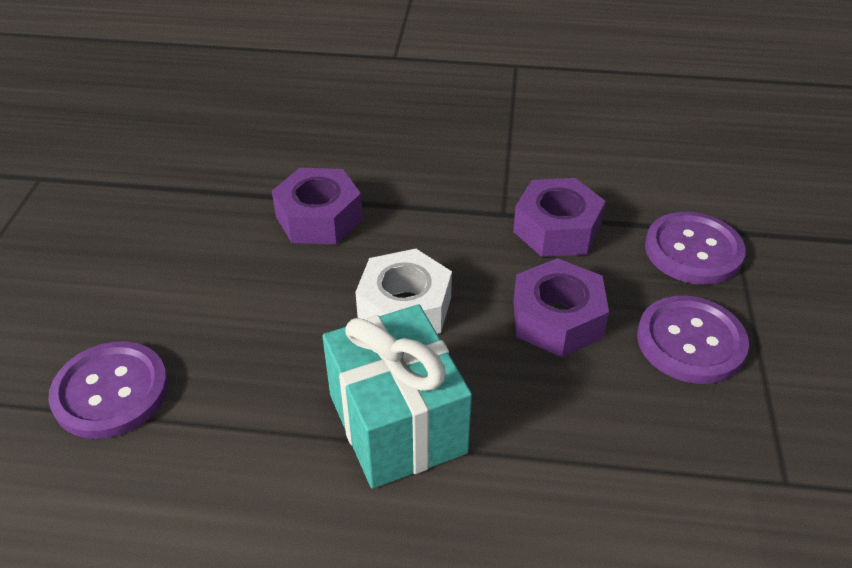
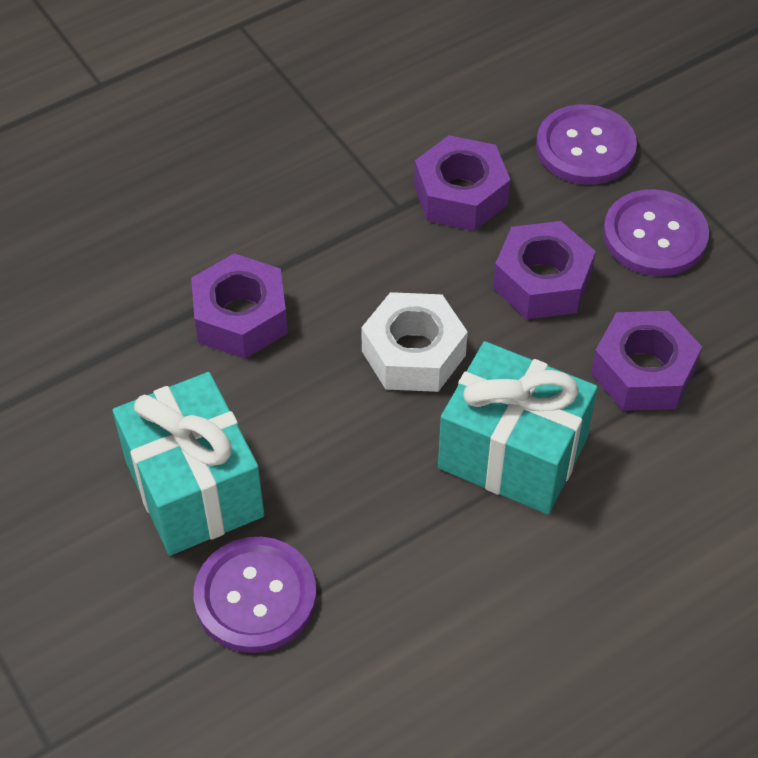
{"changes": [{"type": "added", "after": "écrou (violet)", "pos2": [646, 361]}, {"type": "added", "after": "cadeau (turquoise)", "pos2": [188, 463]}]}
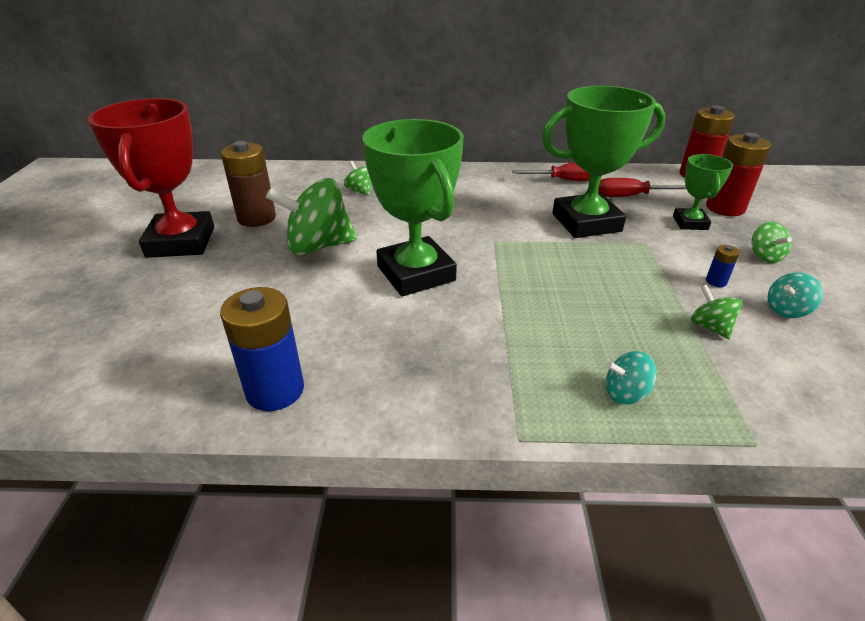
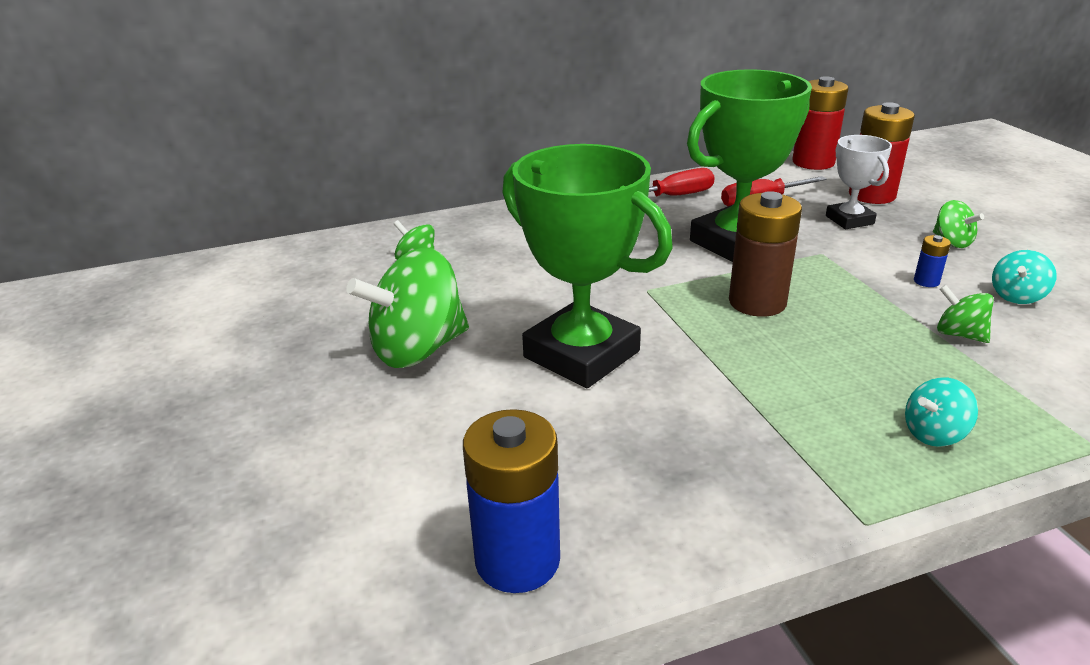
{"changes": [{"type": "removed", "before": "trophée (rouge)", "pos1": [151, 178]}, {"type": "moved", "before": "pile (marron)", "pos1": [248, 184], "pos2": [765, 254]}, {"type": "recoloured", "before": "trophée (vert)", "after": "trophée (blanc)", "pos1": [703, 192], "pos2": [859, 182]}]}
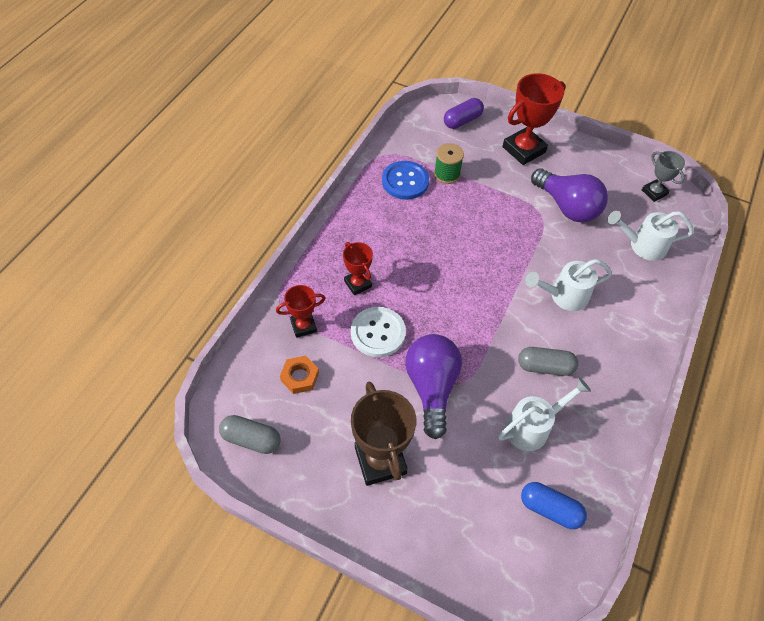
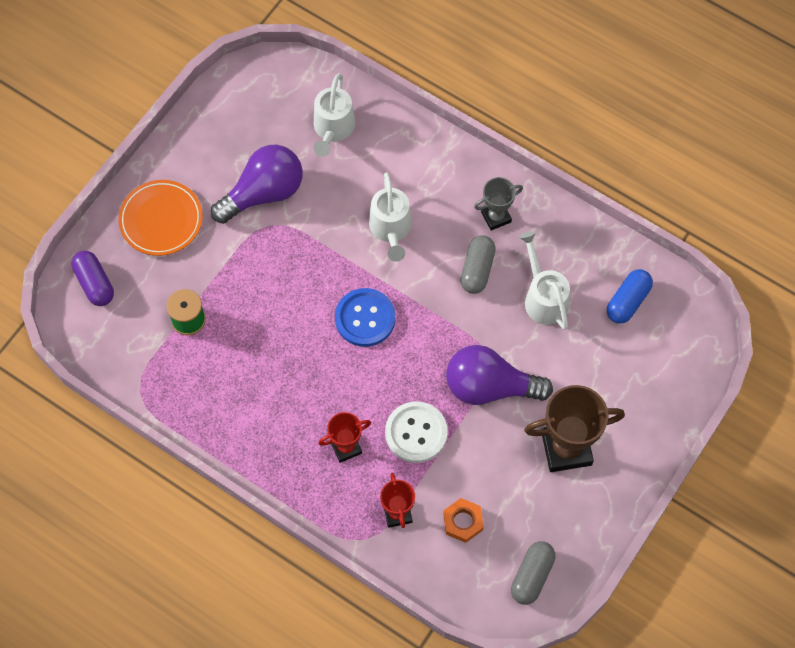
{"changes": [{"type": "replaced", "before": "trophée (rouge)", "after": "assiette (orange)", "pos1": [533, 119], "pos2": [160, 218]}, {"type": "moved", "before": "trophée (gris)", "pos1": [663, 176], "pos2": [498, 204]}, {"type": "moved", "before": "bouton (bleu)", "pos1": [405, 180], "pos2": [365, 317]}]}
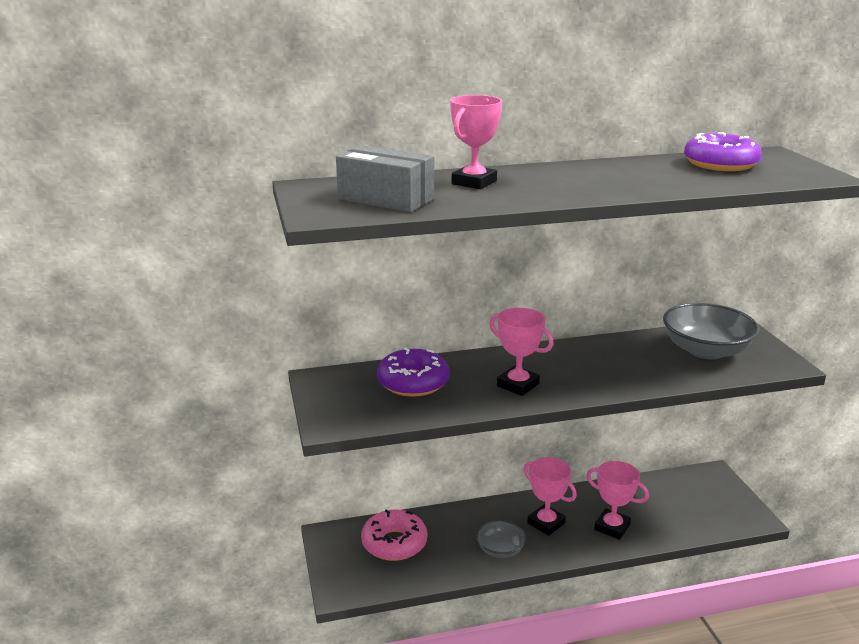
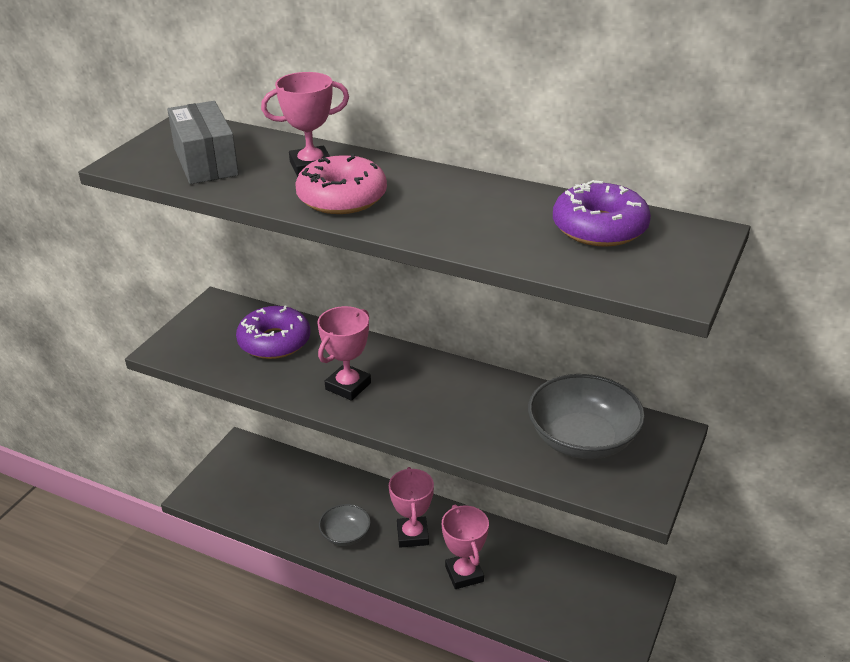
{"changes": [{"type": "turned", "before": "trophée (rose)", "pos1": [522, 352], "pos2": [344, 353], "turn": 45}, {"type": "moved", "before": "beignet (rose)", "pos1": [394, 535], "pos2": [341, 184]}]}
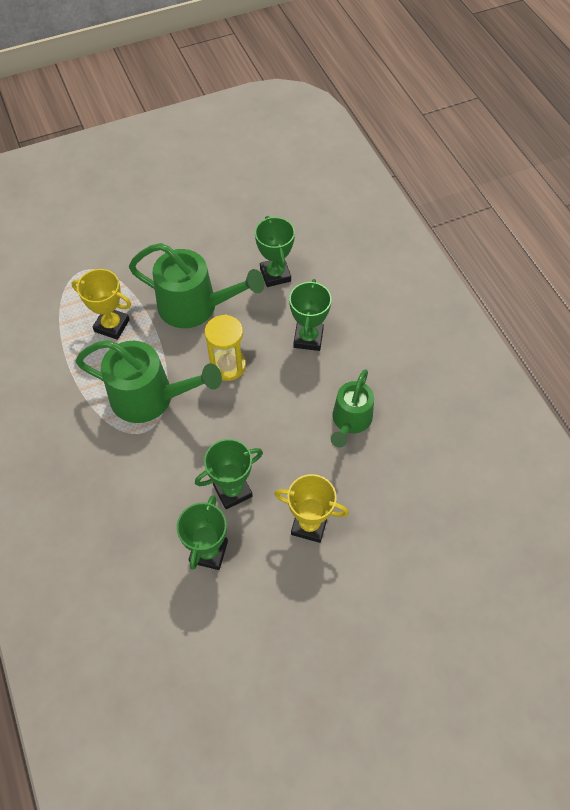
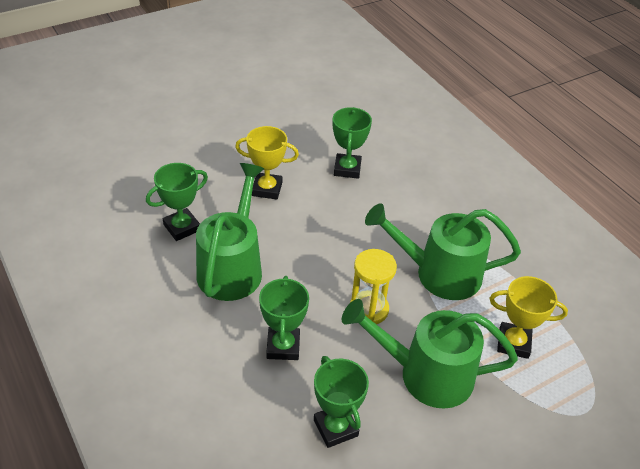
{"changes": [{"type": "resized", "before": "arrosoir (vert)", "pos1": [352, 408], "pos2": [230, 232], "scale": 1.56}, {"type": "moved", "before": "trophée (vert)", "pos1": [229, 474], "pos2": [177, 202]}]}
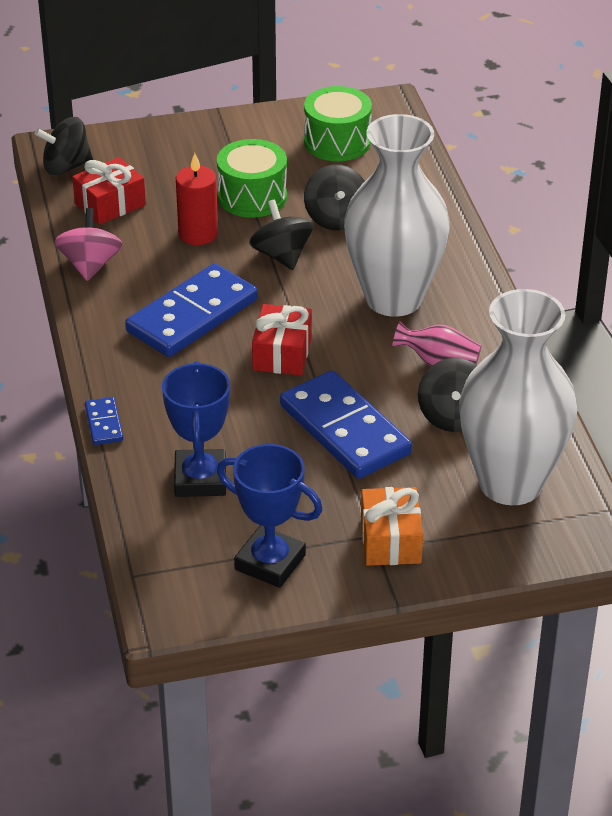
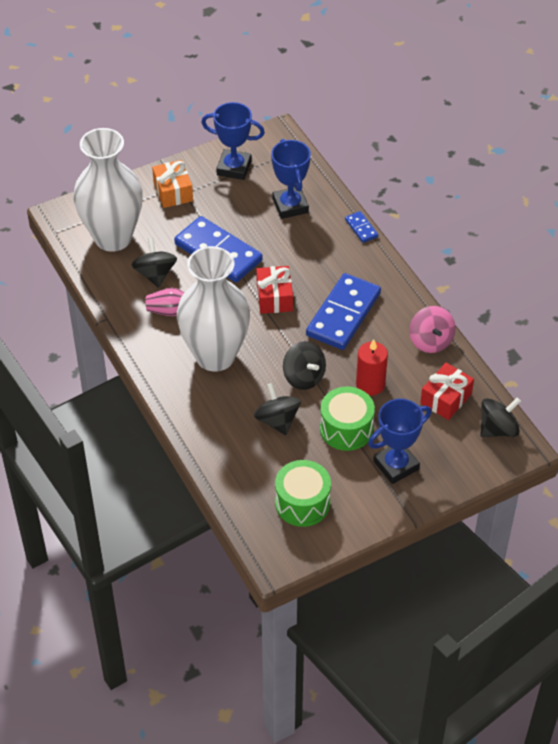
{"changes": [{"type": "added", "after": "trophée (bleu)", "pos2": [399, 441]}]}
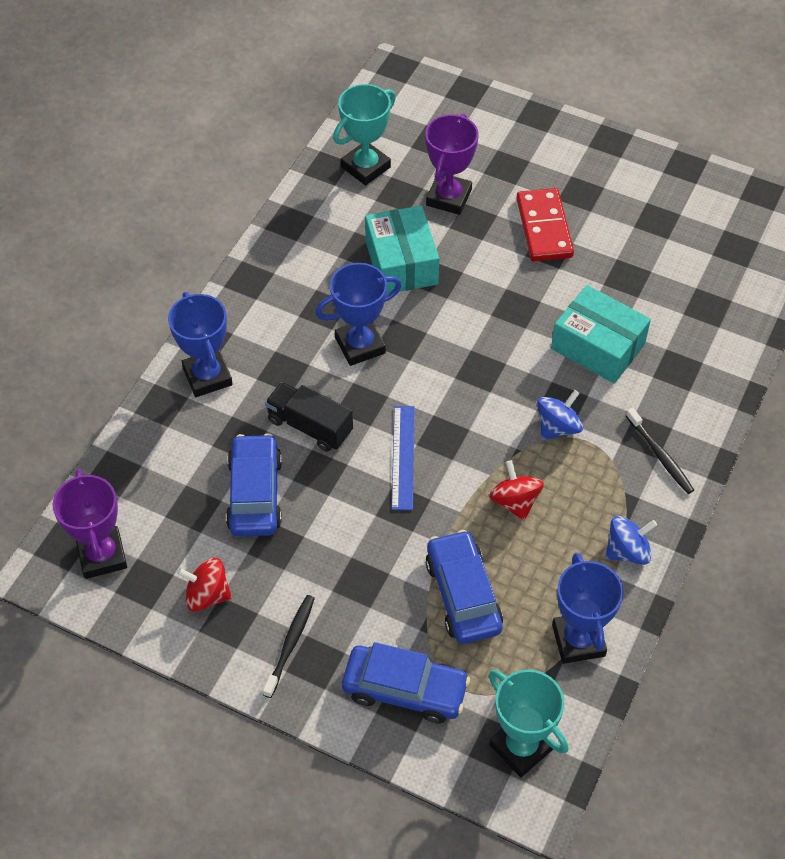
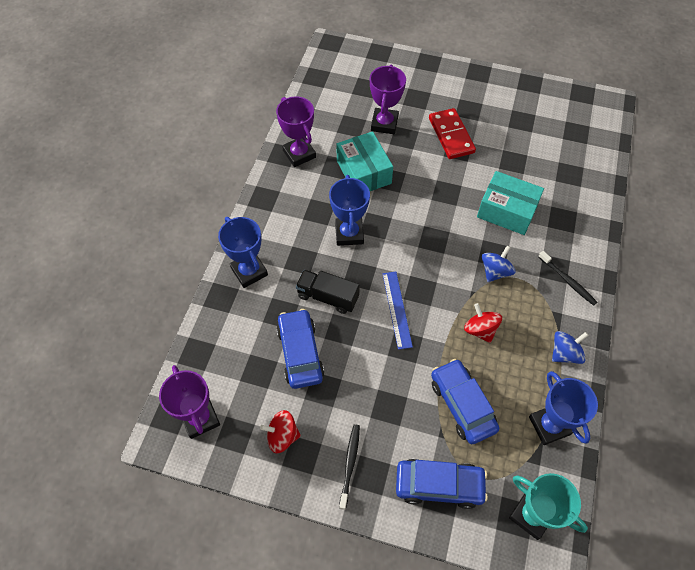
{"changes": [{"type": "removed", "before": "trophée (turquoise)", "pos1": [364, 134]}, {"type": "turned", "before": "trophée (bleu)", "pos1": [358, 314], "pos2": [349, 210], "turn": -60}, {"type": "added", "after": "trophée (violet)", "pos2": [296, 131]}]}
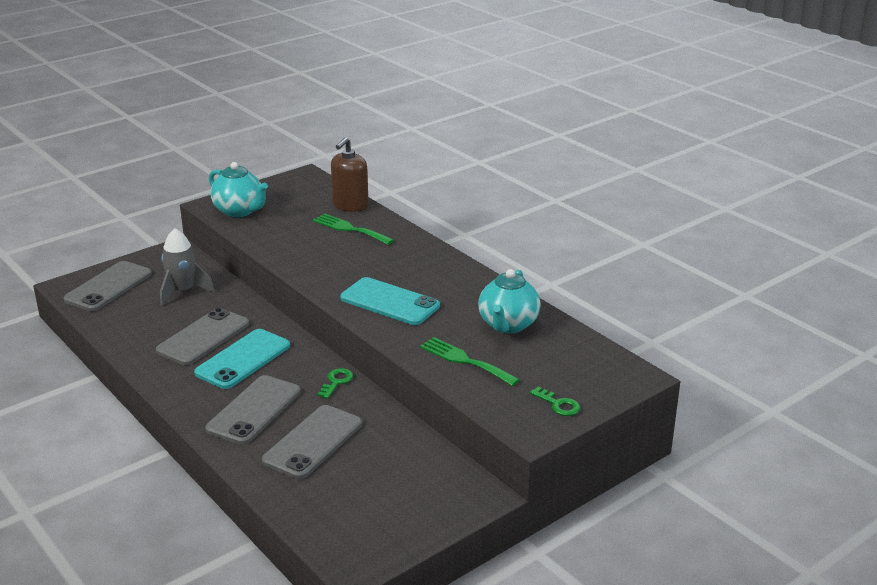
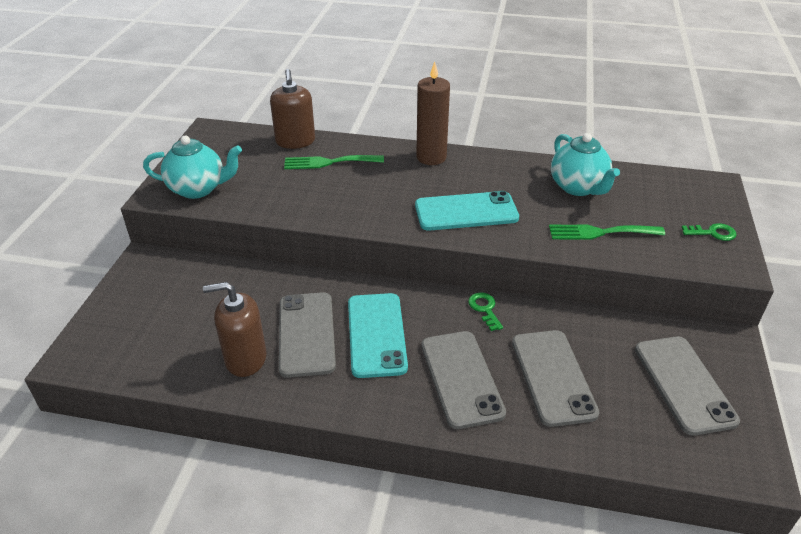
{"changes": [{"type": "removed", "before": "fusée (gris)", "pos1": [187, 267]}, {"type": "moved", "before": "téléphone (gris)", "pos1": [108, 286], "pos2": [687, 386]}, {"type": "added", "after": "bougie (marron)", "pos2": [433, 113]}, {"type": "added", "after": "distributeur de savon (marron)", "pos2": [234, 329]}]}
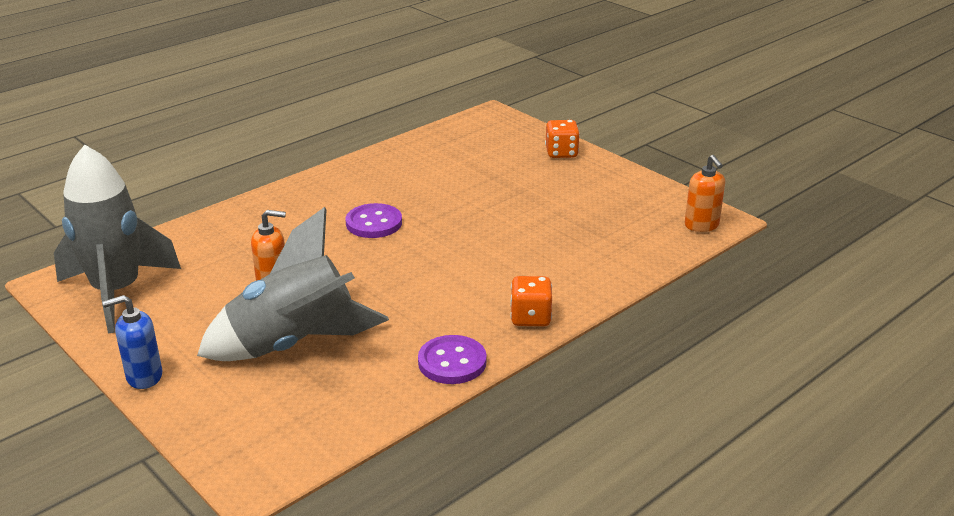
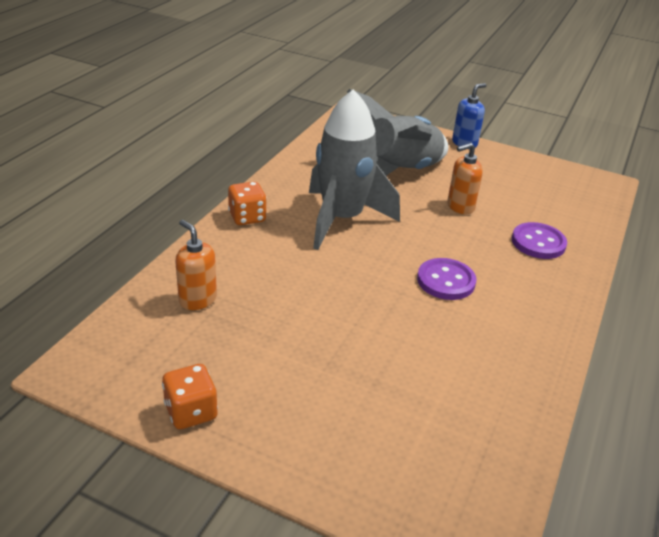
{"changes": [{"type": "moved", "before": "dé (orange)", "pos1": [562, 139], "pos2": [190, 396]}, {"type": "moved", "before": "fusée (gris)", "pos1": [117, 239], "pos2": [354, 169]}, {"type": "moved", "before": "distributeur de savon (orange)", "pos1": [705, 193], "pos2": [196, 265]}, {"type": "moved", "before": "bouton (violet)", "pos1": [452, 359], "pos2": [539, 240]}]}
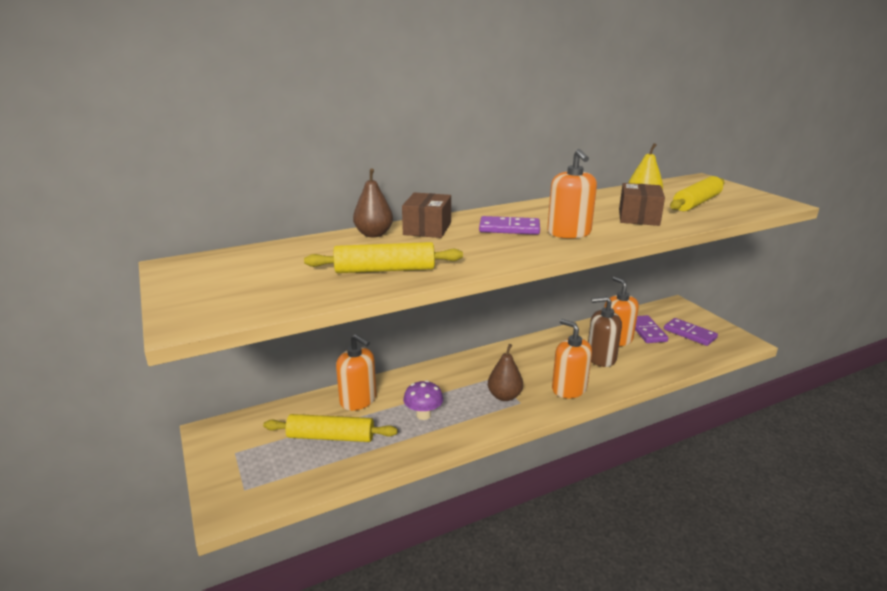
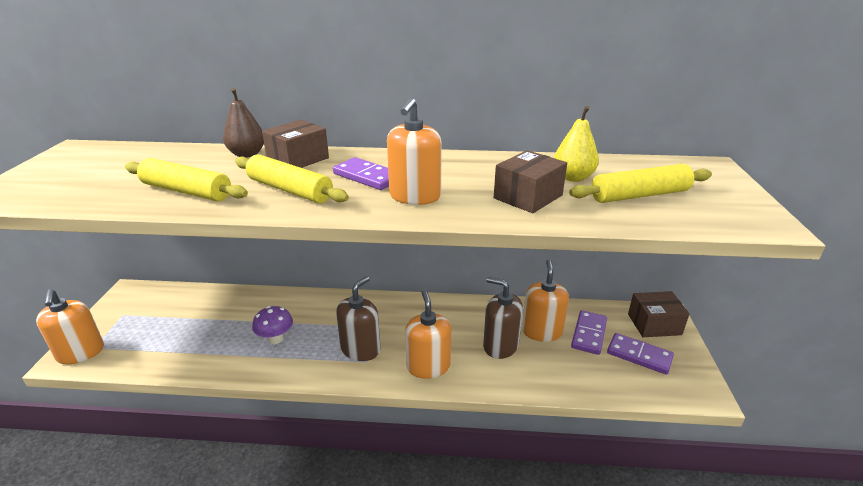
{"changes": [{"type": "turned", "before": "domino (violet)", "pos1": [691, 332], "pos2": [640, 354], "turn": -45}, {"type": "moved", "before": "distributeur de savon (orange)", "pos1": [356, 372], "pos2": [70, 326]}, {"type": "replaced", "before": "poire (marron)", "after": "distributeur de savon (marron)", "pos1": [505, 372], "pos2": [358, 318]}, {"type": "moved", "before": "rouleau à pâtisserie (jaune)", "pos1": [330, 428], "pos2": [292, 178]}, {"type": "added", "after": "boîte (marron)", "pos2": [658, 314]}]}
